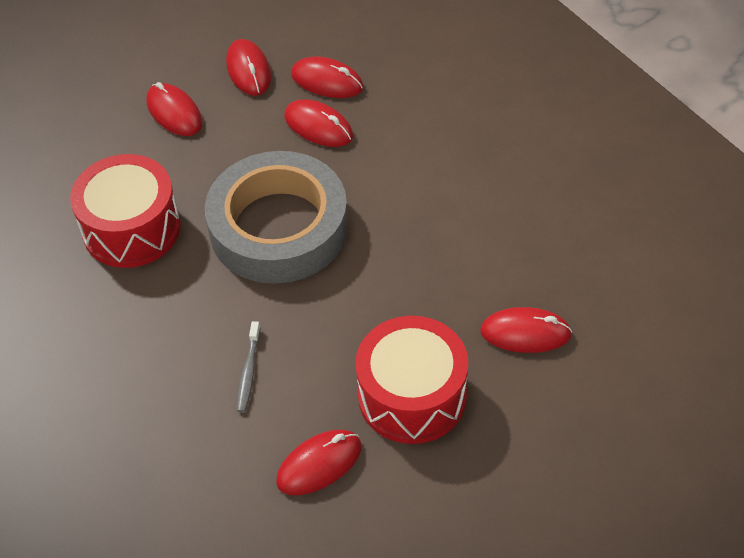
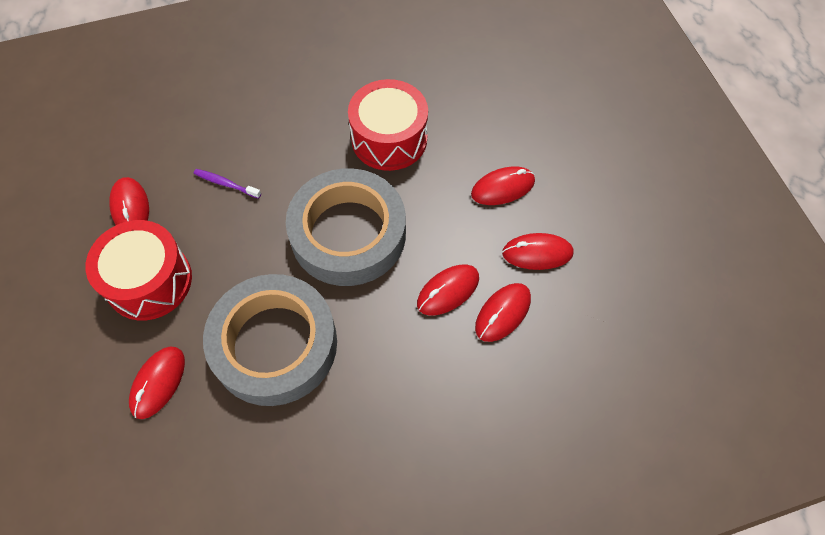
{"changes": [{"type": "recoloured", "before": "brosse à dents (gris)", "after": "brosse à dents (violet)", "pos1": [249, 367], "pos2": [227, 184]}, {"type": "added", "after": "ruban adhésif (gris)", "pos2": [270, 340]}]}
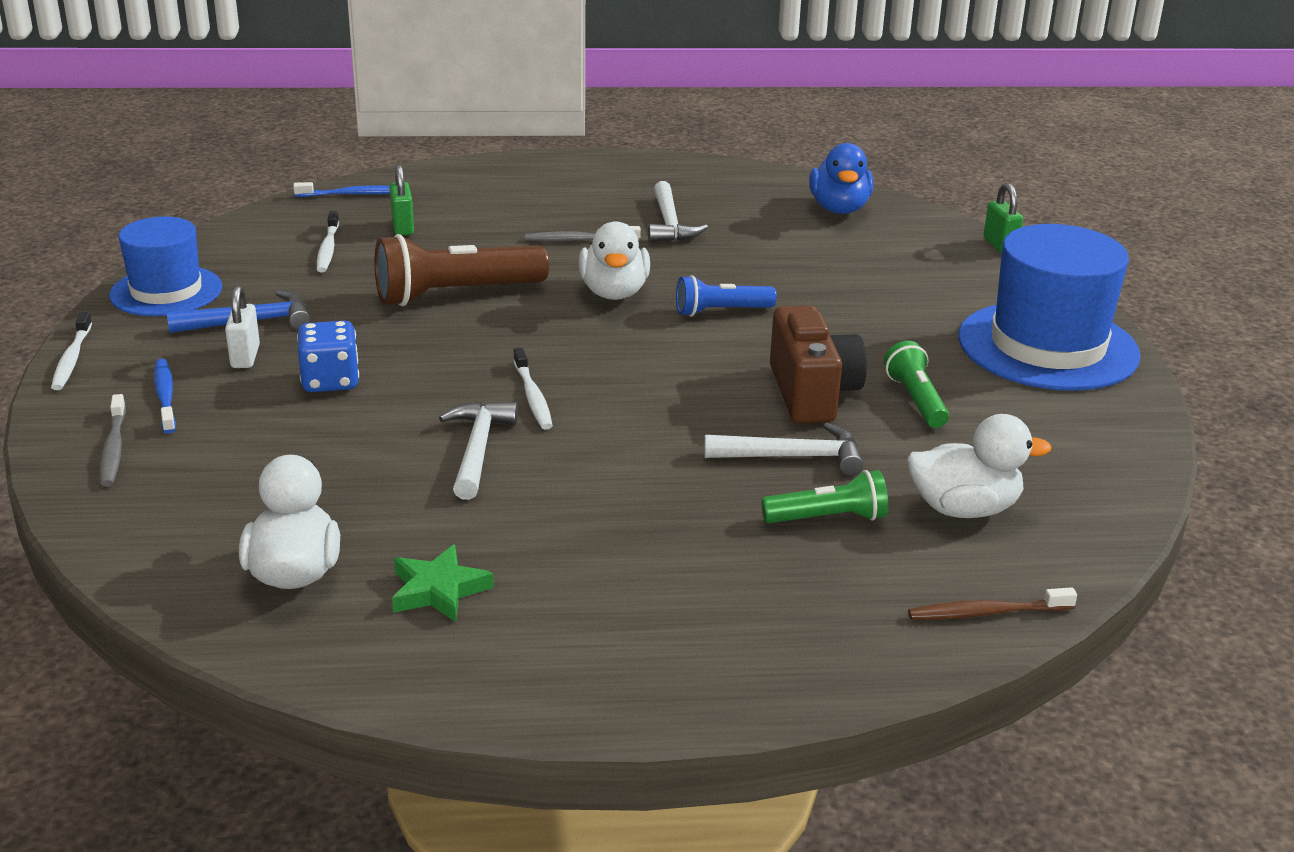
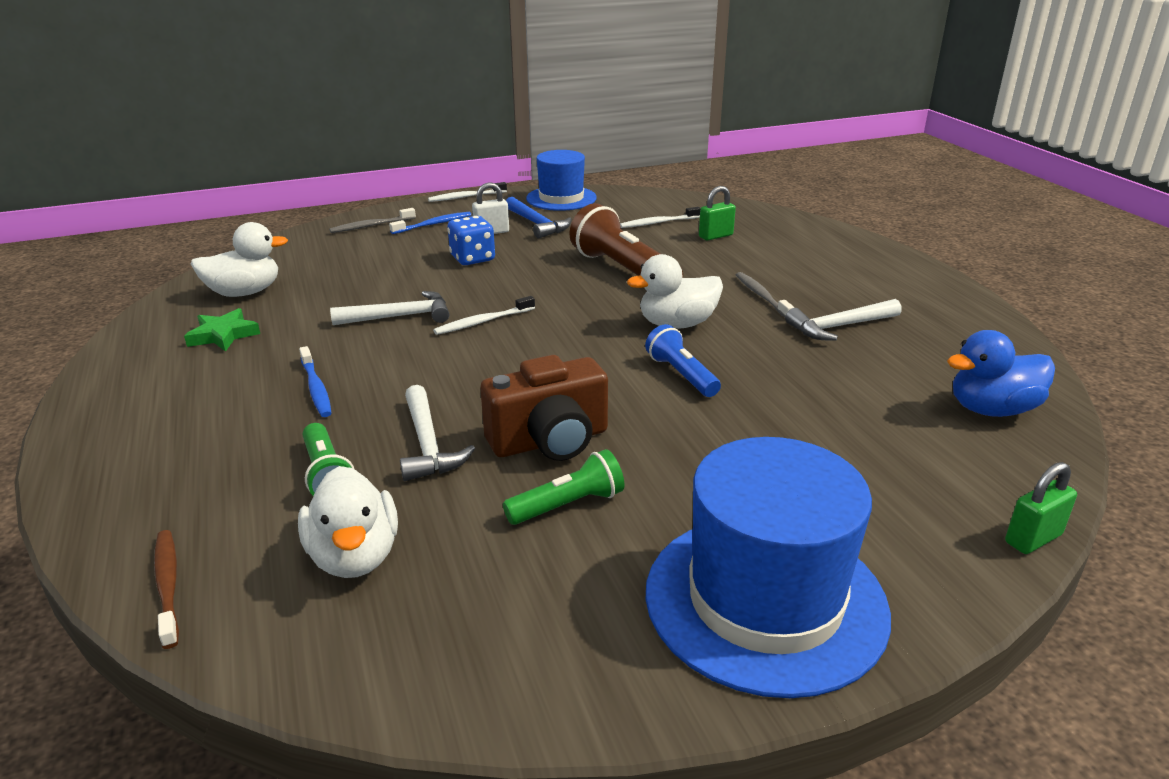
{"changes": [{"type": "moved", "before": "brosse à dents (bleu)", "pos1": [341, 189], "pos2": [315, 381]}]}
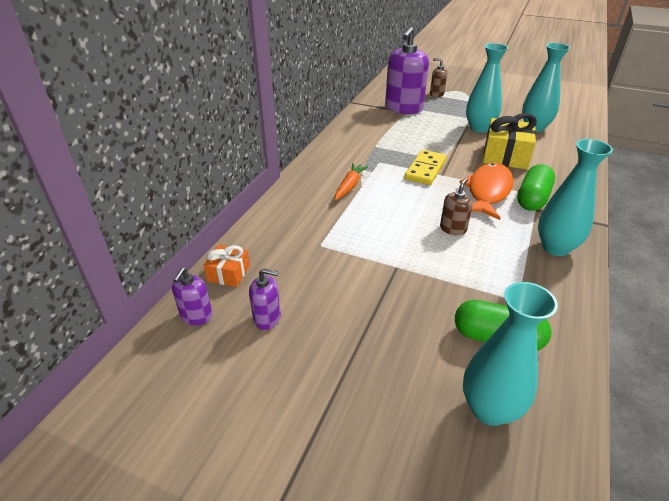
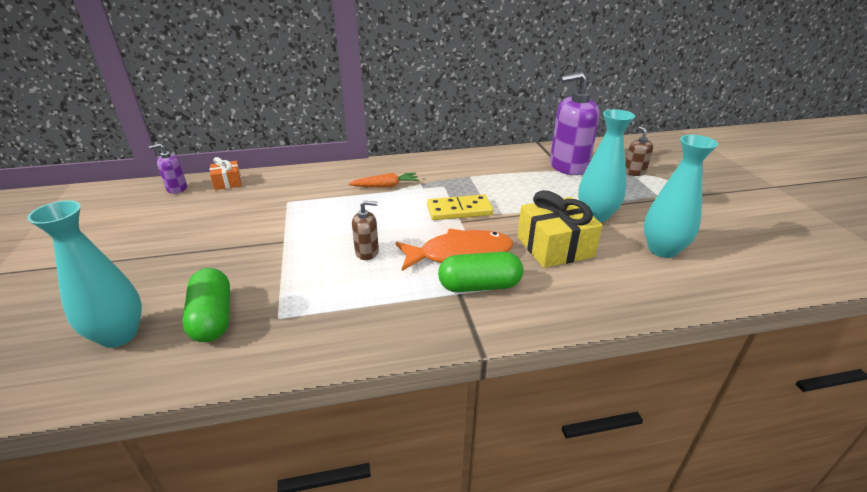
{"changes": [{"type": "removed", "before": "vase (turquoise)", "pos1": [575, 197]}, {"type": "removed", "before": "distributeur de savon (violet)", "pos1": [265, 299]}]}
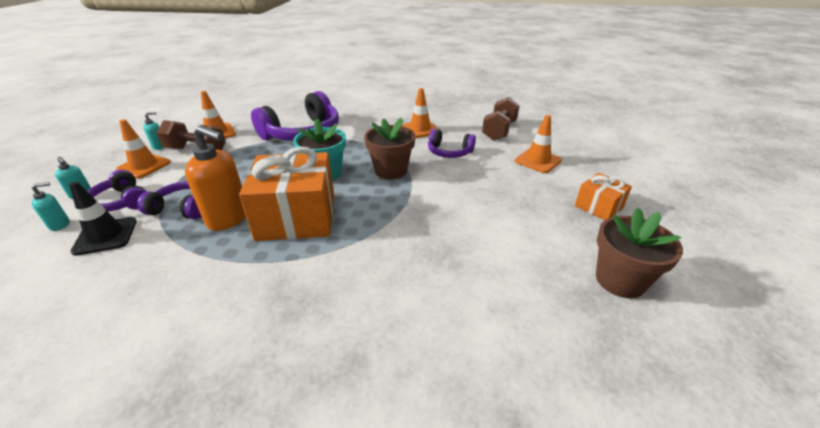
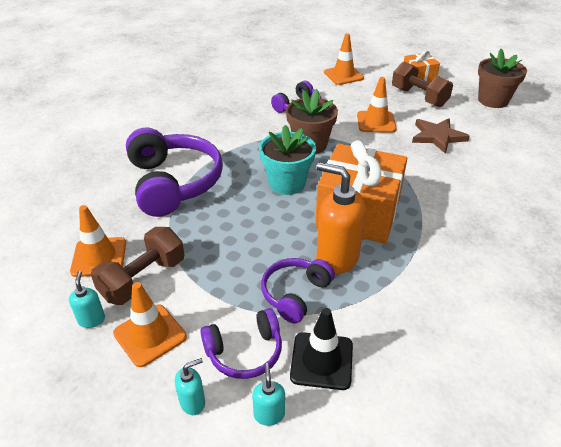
{"changes": [{"type": "moved", "before": "cône de chantier (orange)", "pos1": [420, 113], "pos2": [376, 105]}, {"type": "moved", "before": "haltère (marron)", "pos1": [501, 119], "pos2": [422, 84]}, {"type": "turned", "before": "distributeur de savon (orange)", "pos1": [215, 178], "pos2": [341, 218], "turn": -105}, {"type": "added", "after": "étoile (marron)", "pos2": [441, 136]}]}
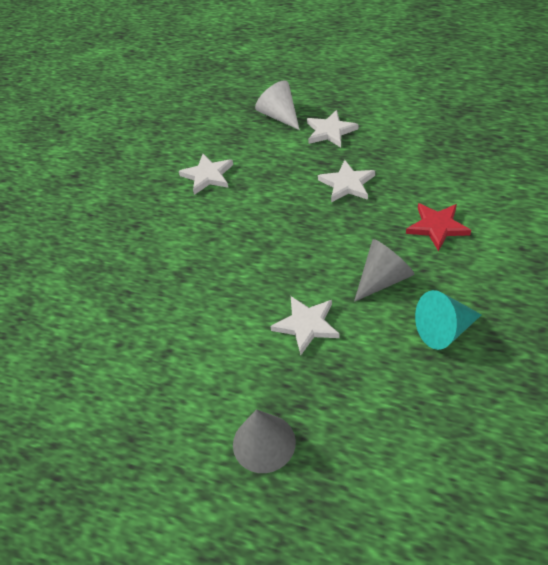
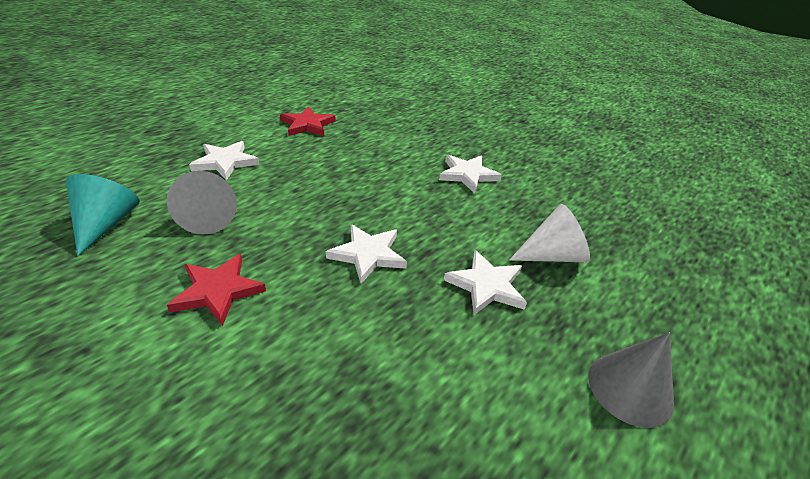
{"changes": [{"type": "moved", "before": "cône (gris)", "pos1": [264, 441], "pos2": [631, 380]}, {"type": "added", "after": "étoile (rouge)", "pos2": [308, 121]}]}
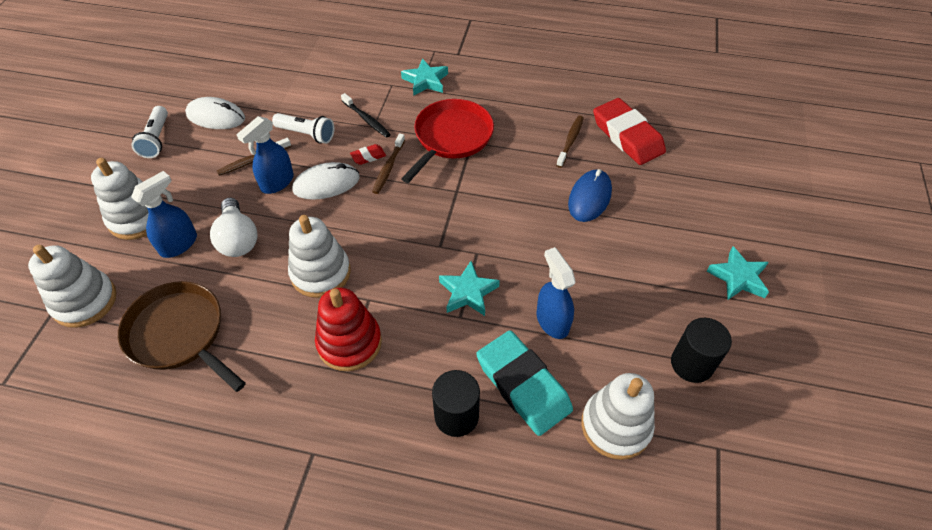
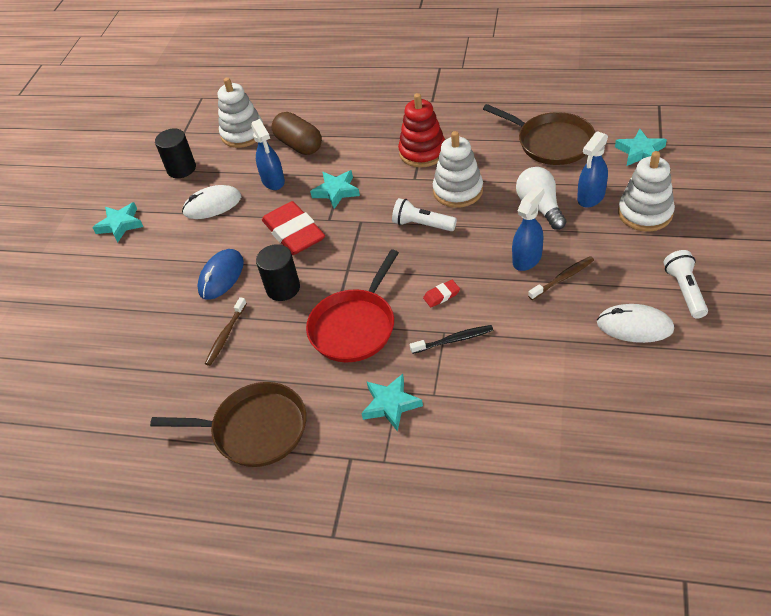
{"changes": [{"type": "turned", "before": "brosse à dents (noir)", "pos1": [366, 115], "pos2": [451, 339], "turn": 120}, {"type": "moved", "before": "gomme (rouge)", "pos1": [629, 131], "pos2": [293, 228]}, {"type": "moved", "before": "lampe de poche (blanc)", "pos1": [303, 128], "pos2": [424, 214]}, {"type": "removed", "before": "brosse à dents (marron)", "pos1": [388, 163]}, {"type": "moved", "before": "souris (blanc)", "pos1": [326, 181], "pos2": [211, 202]}, {"type": "replaced", "before": "jouet à empiler (blanc)", "after": "étoile (turquoise)", "pos1": [72, 286], "pos2": [641, 147]}, {"type": "replaced", "before": "gomme (turquoise)", "after": "gélule (marron)", "pos1": [524, 383], "pos2": [297, 133]}, {"type": "moved", "before": "cylindre (noir)", "pos1": [456, 403], "pos2": [278, 272]}, {"type": "added", "after": "poêle (marron)", "pos2": [228, 424]}]}
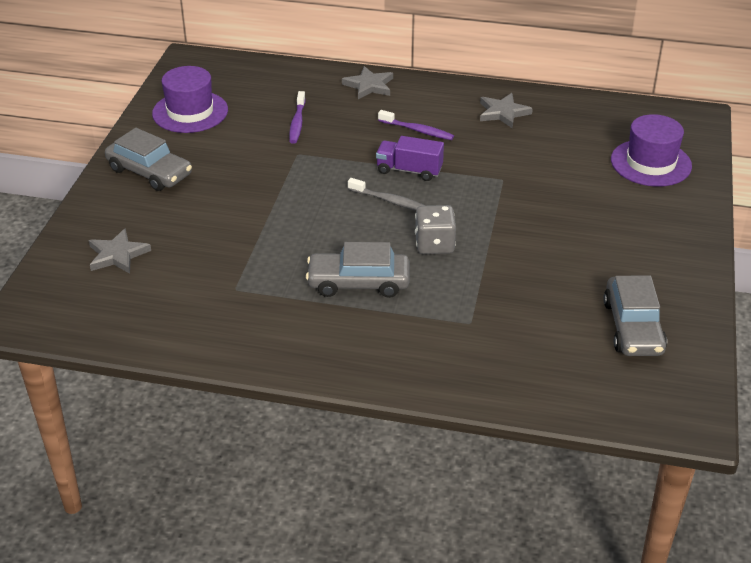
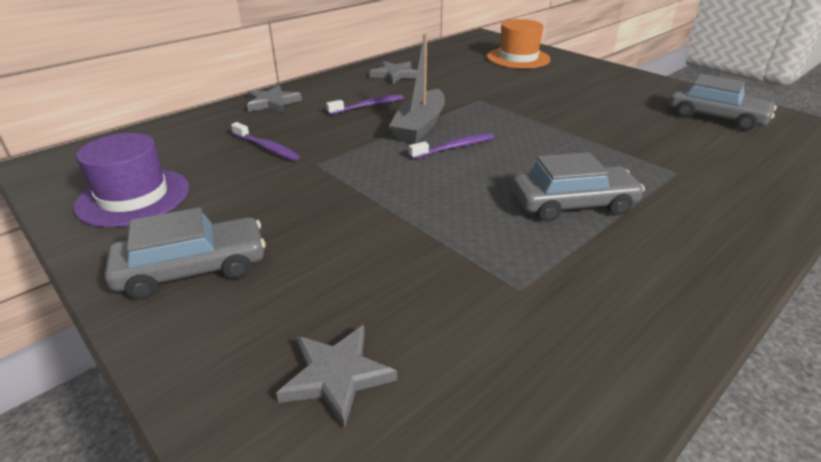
{"changes": [{"type": "recoloured", "before": "chapeau (violet)", "after": "chapeau (orange)", "pos1": [651, 150], "pos2": [519, 44]}, {"type": "replaced", "before": "camion (violet)", "after": "bateau (gris)", "pos1": [410, 158], "pos2": [417, 88]}, {"type": "recoloured", "before": "brosse à dents (gris)", "after": "brosse à dents (violet)", "pos1": [386, 194], "pos2": [451, 146]}, {"type": "removed", "before": "dé (gris)", "pos1": [435, 229]}, {"type": "turned", "before": "voiture (gris)", "pos1": [358, 270], "pos2": [578, 187], "turn": -135}]}
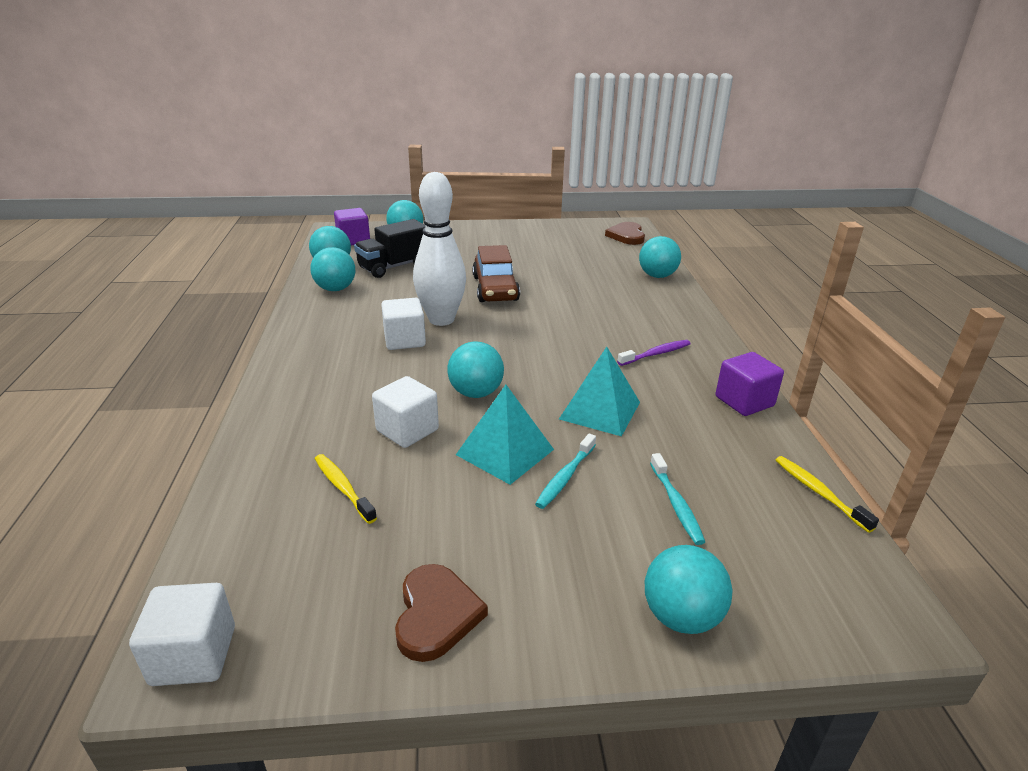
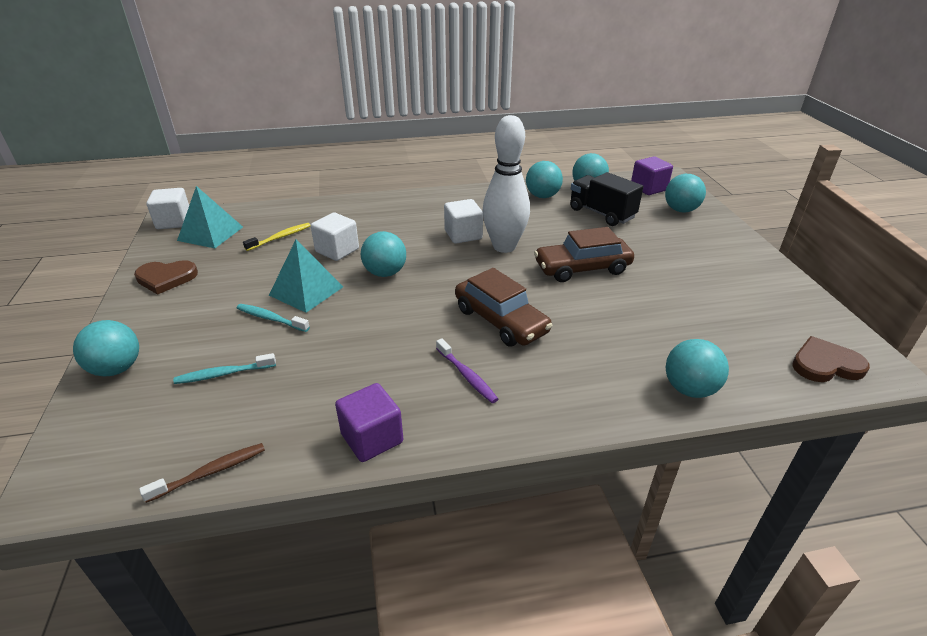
{"changes": [{"type": "moved", "before": "pyramide (turquoise)", "pos1": [599, 392], "pos2": [210, 217]}, {"type": "recoloured", "before": "brosse à dents (jaune)", "after": "brosse à dents (marron)", "pos1": [827, 494], "pos2": [202, 473]}, {"type": "added", "after": "voiture (marron)", "pos2": [504, 307]}]}
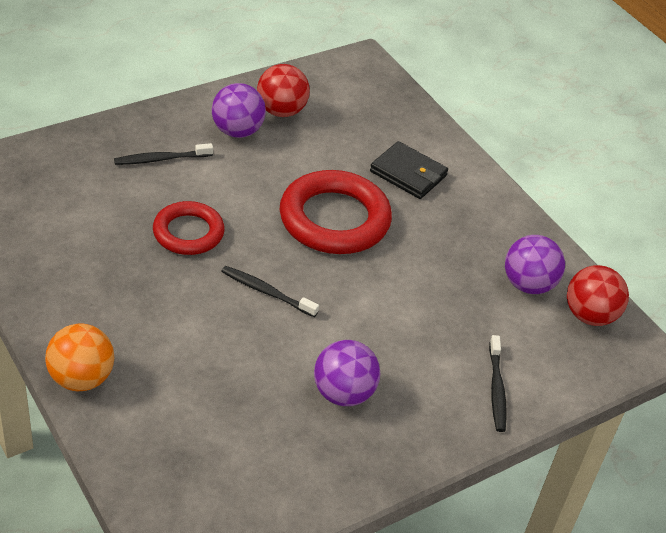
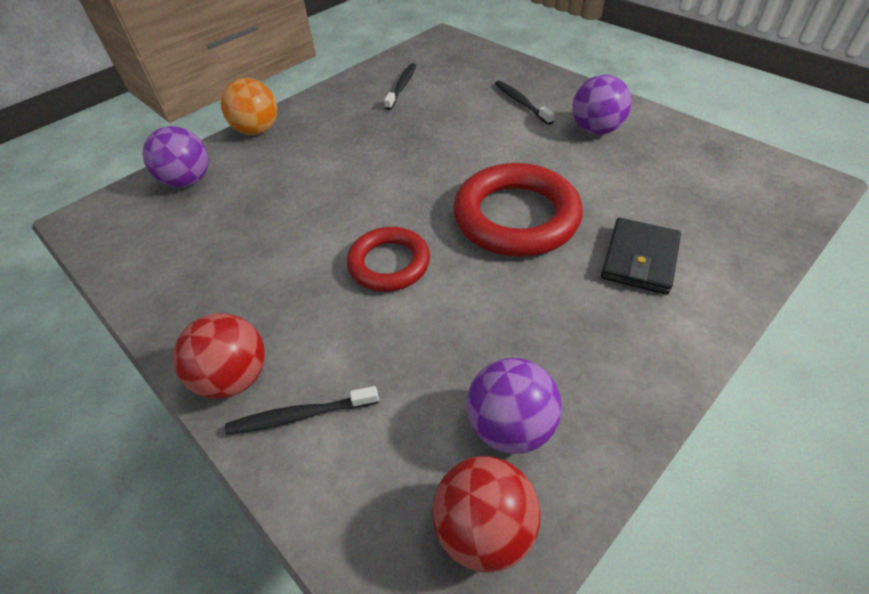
{"changes": [{"type": "moved", "before": "balle (rouge)", "pos1": [283, 90], "pos2": [219, 356]}, {"type": "moved", "before": "anneau (rouge)", "pos1": [189, 228], "pos2": [388, 259]}, {"type": "moved", "before": "brosse à dents (noir)", "pos1": [270, 291], "pos2": [400, 86]}, {"type": "moved", "before": "balle (violet)", "pos1": [347, 373], "pos2": [175, 156]}]}
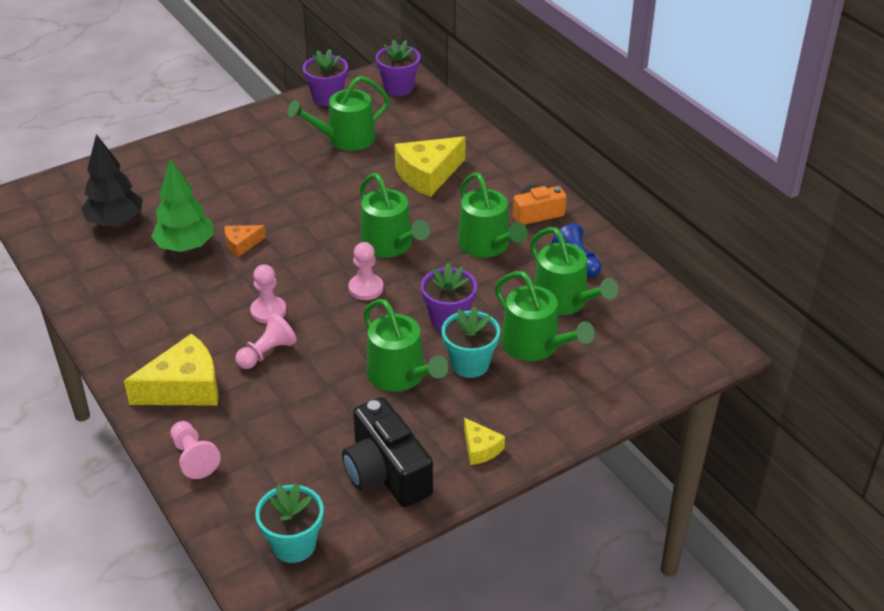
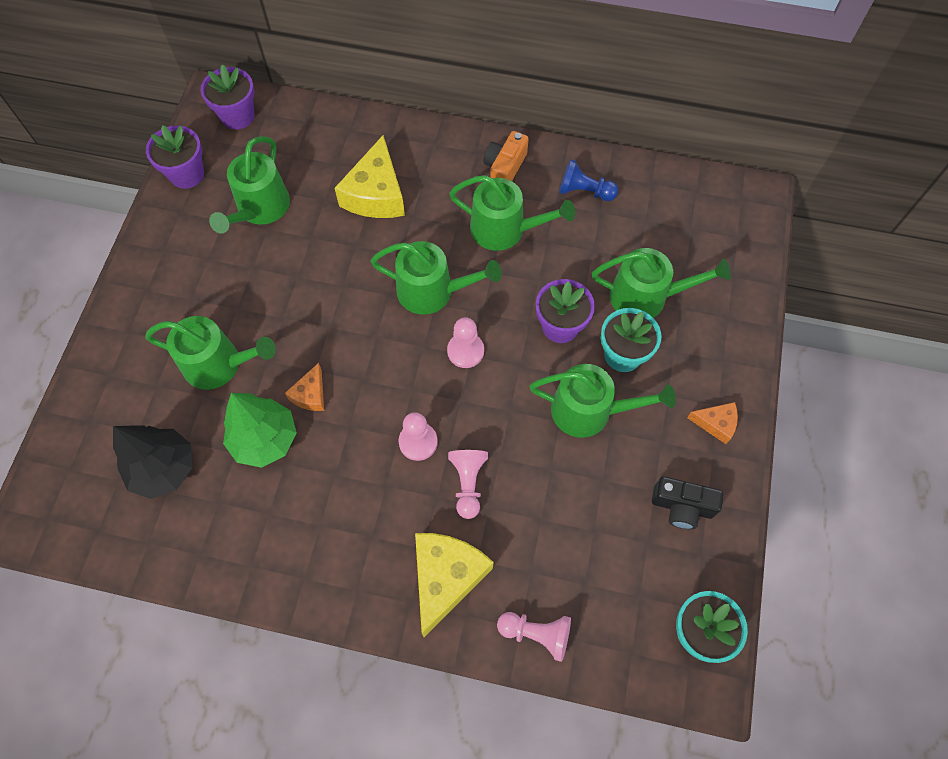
{"changes": [{"type": "moved", "before": "arrosoir (vert)", "pos1": [574, 271], "pos2": [210, 353]}, {"type": "resized", "before": "appareil photo (noir)", "pos1": [387, 452], "pos2": [688, 503], "scale": 0.62}, {"type": "recoloured", "before": "fromage (jaune)", "after": "fromage (orange)", "pos1": [484, 441], "pos2": [712, 423]}]}
